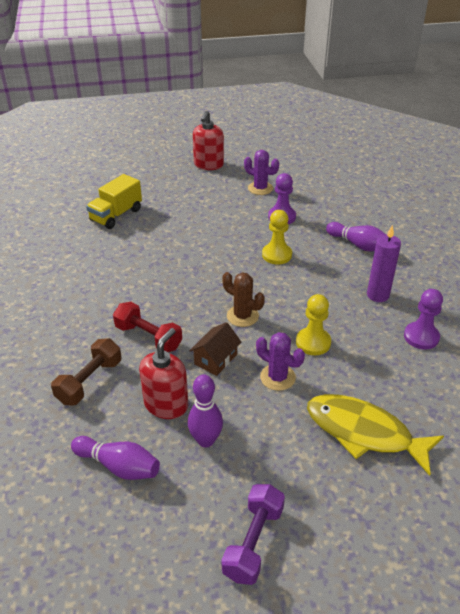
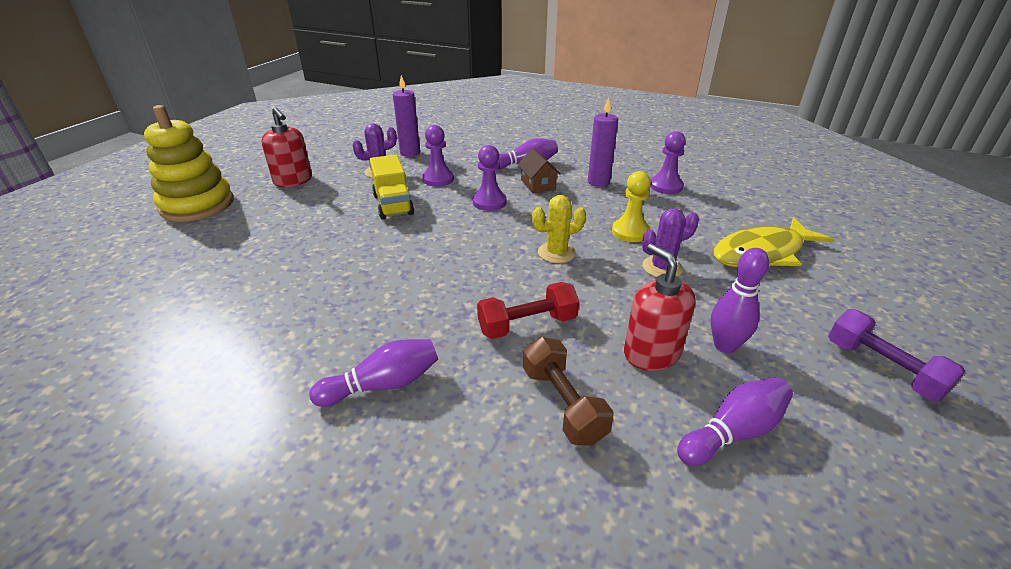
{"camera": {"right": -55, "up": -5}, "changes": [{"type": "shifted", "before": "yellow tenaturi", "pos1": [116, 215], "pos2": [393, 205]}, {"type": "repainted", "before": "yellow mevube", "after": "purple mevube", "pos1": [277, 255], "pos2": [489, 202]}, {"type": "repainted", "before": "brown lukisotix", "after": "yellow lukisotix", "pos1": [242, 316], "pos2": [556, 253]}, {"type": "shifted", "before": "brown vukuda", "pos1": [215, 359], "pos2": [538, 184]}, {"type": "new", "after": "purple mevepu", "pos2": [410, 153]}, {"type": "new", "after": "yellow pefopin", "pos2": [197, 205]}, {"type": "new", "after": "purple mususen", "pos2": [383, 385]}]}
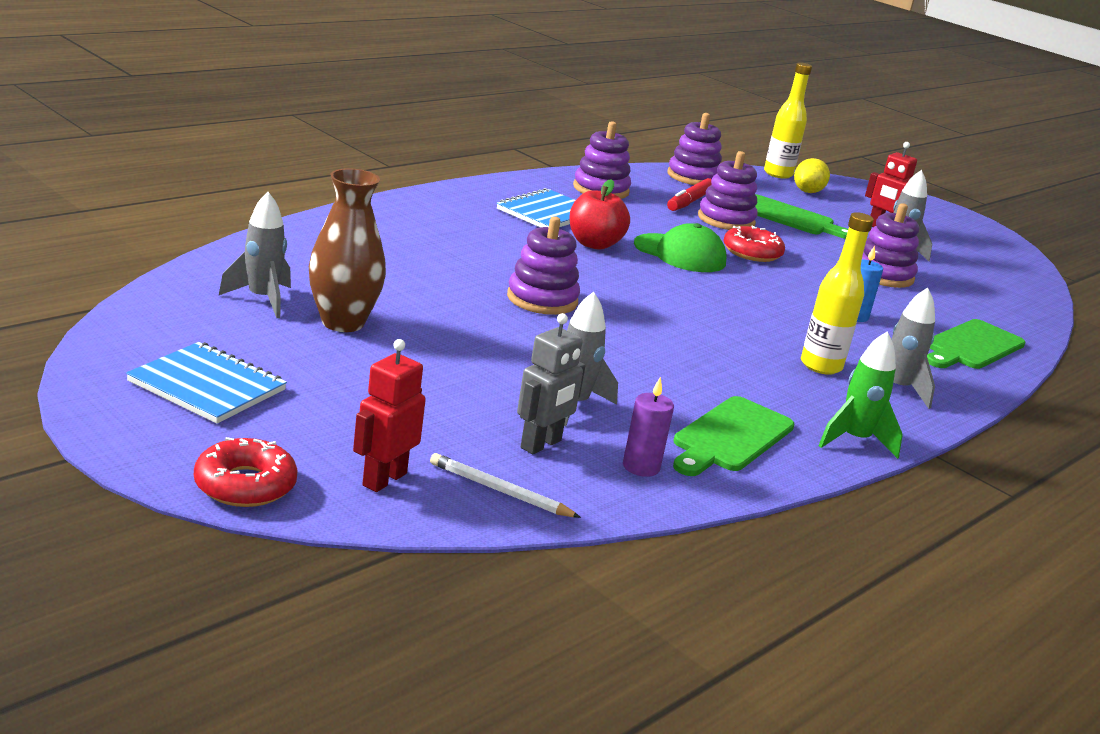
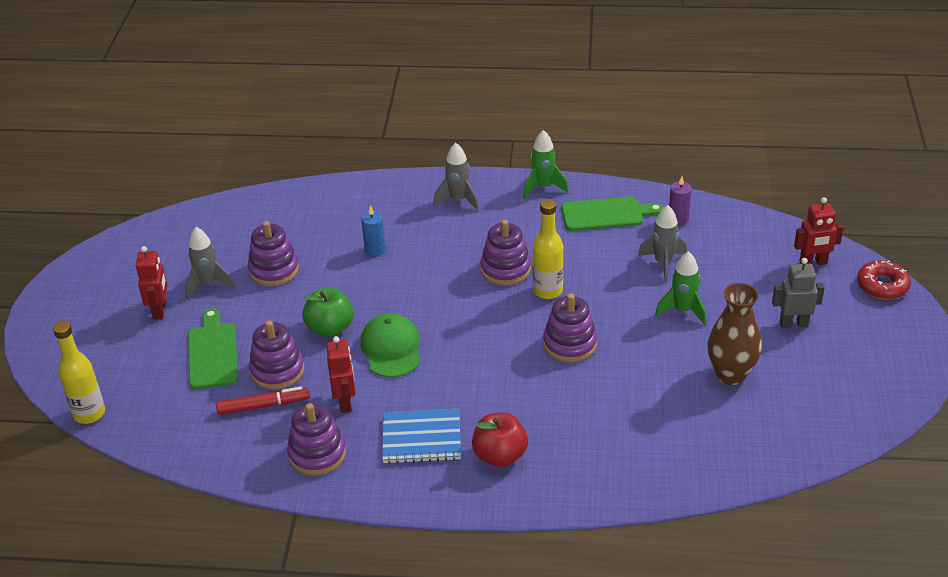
{"camera": {"right": -125, "up": 15}, "changes": [{"type": "shifted", "before": "purple pefopin", "pos1": [693, 177], "pos2": [505, 269]}, {"type": "gone", "before": "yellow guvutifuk", "pos1": [808, 192]}, {"type": "shifted", "before": "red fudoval", "pos1": [594, 244], "pos2": [500, 456]}, {"type": "gone", "before": "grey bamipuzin", "pos1": [262, 299]}, {"type": "shifted", "before": "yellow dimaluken", "pos1": [821, 366], "pos2": [547, 291]}, {"type": "swapped", "before": "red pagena", "after": "green fudoval", "pos1": [752, 252], "pos2": [330, 328]}, {"type": "shifted", "before": "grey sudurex", "pos1": [541, 444], "pos2": [793, 323]}, {"type": "gone", "before": "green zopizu", "pos1": [971, 346]}, {"type": "gone", "before": "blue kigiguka", "pos1": [207, 386]}, {"type": "gone", "before": "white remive", "pos1": [499, 491]}, {"type": "new", "after": "green bamipuzin", "pos2": [683, 310]}, {"type": "new", "after": "red sudurex", "pos2": [345, 402]}]}
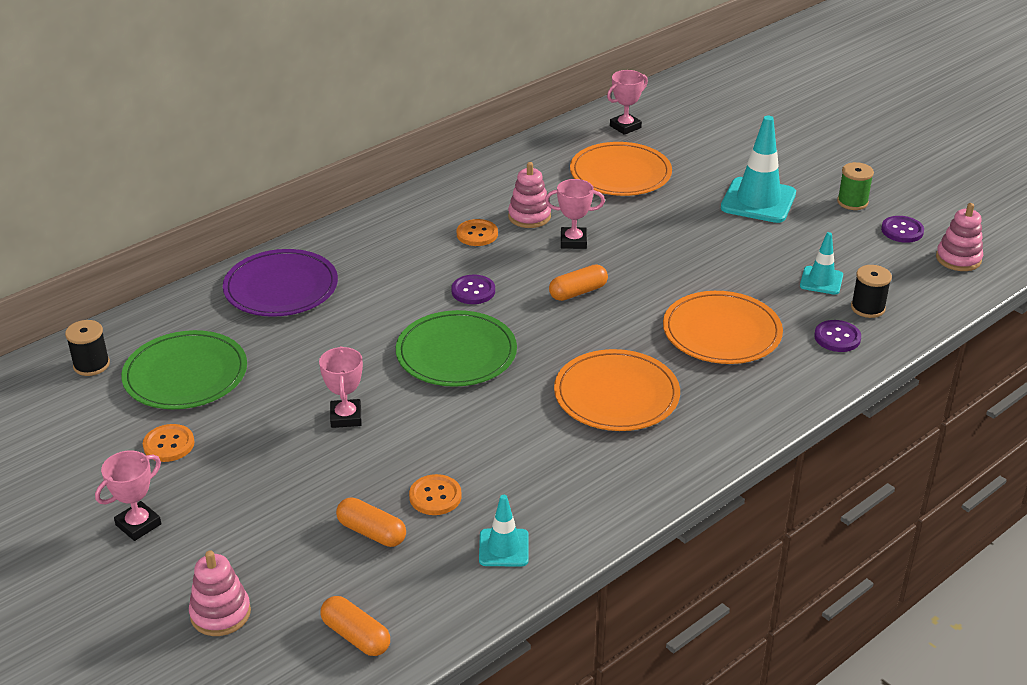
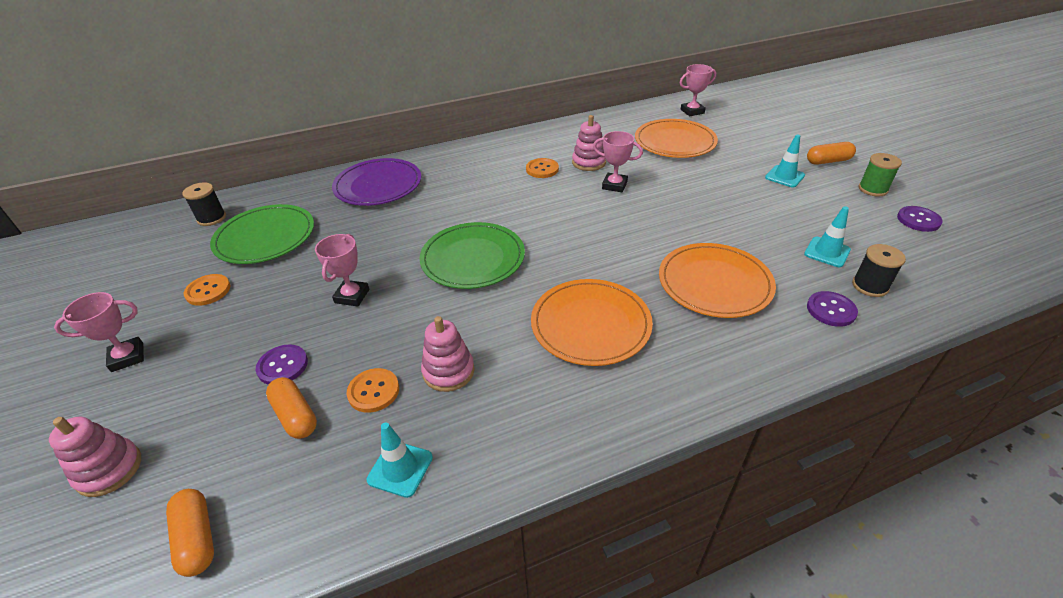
{"camera": {"right": 20, "up": 5}, "changes": [{"type": "scaled", "before": "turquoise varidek", "pos1": [758, 201], "pos2": [784, 176], "scale": 0.55}, {"type": "shifted", "before": "pink pefopin", "pos1": [958, 259], "pos2": [448, 371]}, {"type": "shifted", "before": "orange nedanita", "pos1": [578, 292], "pos2": [828, 161]}, {"type": "shifted", "before": "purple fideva", "pos1": [473, 291], "pos2": [283, 366]}]}
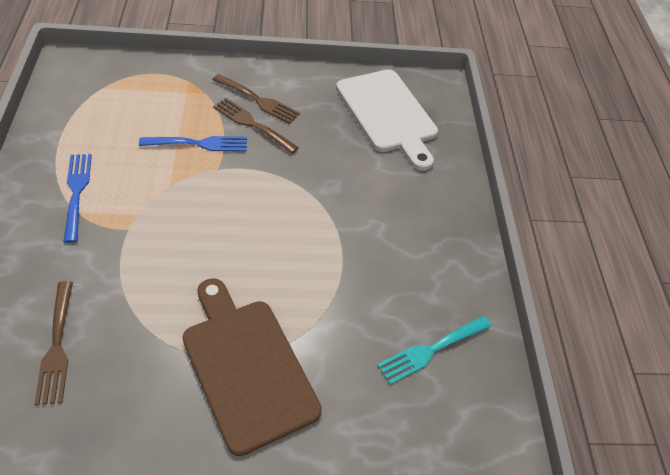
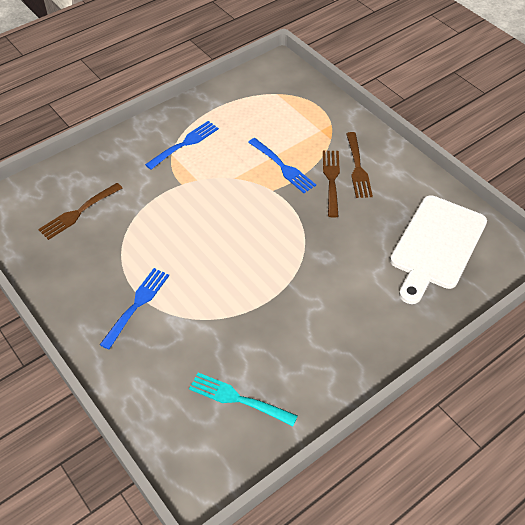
{"camera": {"right": 60, "up": 0}, "changes": [{"type": "swapped", "before": "brown zopizu", "after": "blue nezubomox", "pos1": [246, 367], "pos2": [137, 305]}]}
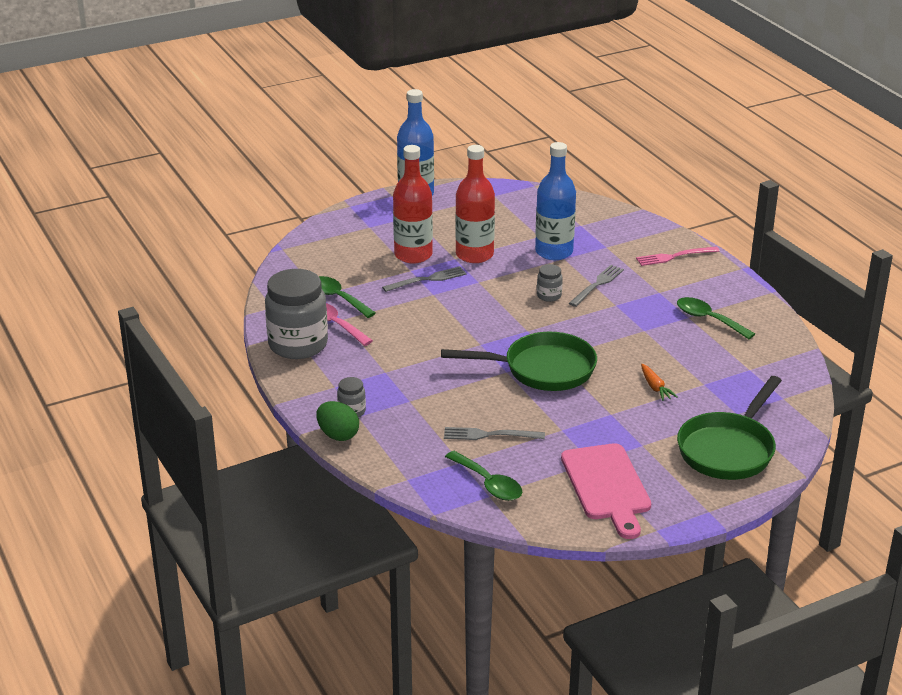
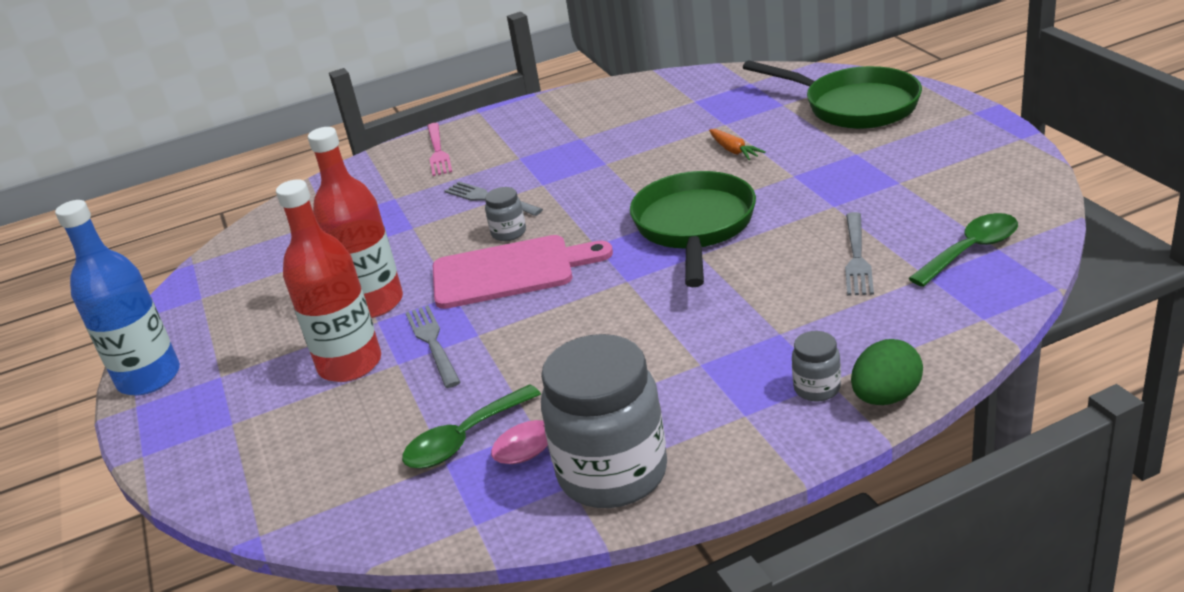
{"camera": {"right": -80, "up": 0}, "changes": [{"type": "gone", "before": "blue dimaluken", "pos1": [554, 252]}, {"type": "gone", "before": "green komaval", "pos1": [708, 319]}, {"type": "rotated", "before": "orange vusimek", "pos1": [655, 387], "pos2": [734, 151], "turn": 75}, {"type": "shifted", "before": "pink zopizu", "pos1": [607, 486], "pos2": [510, 271]}]}
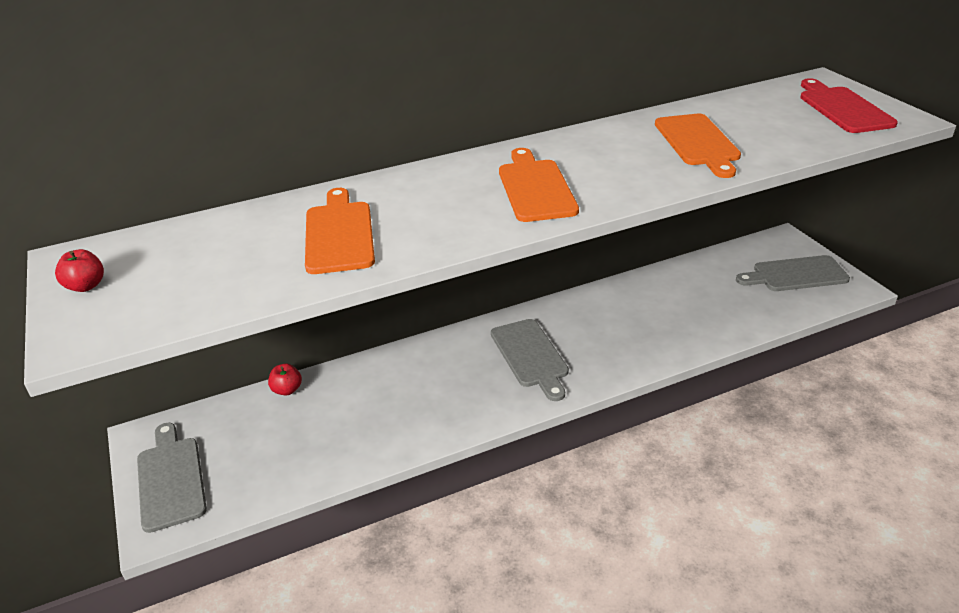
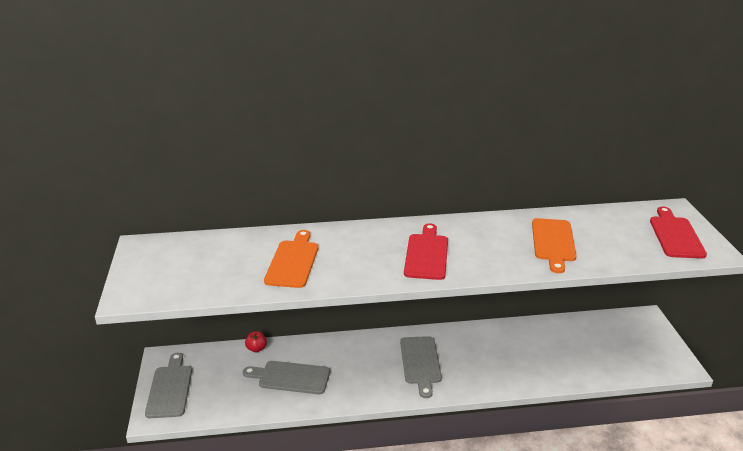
{"camera": {"right": 15, "up": -5}, "changes": [{"type": "repainted", "before": "orange zopizu", "after": "red zopizu", "pos1": [535, 188], "pos2": [426, 254]}, {"type": "gone", "before": "red fudoval", "pos1": [86, 286]}, {"type": "shifted", "before": "grey zopizu", "pos1": [795, 275], "pos2": [290, 377]}]}
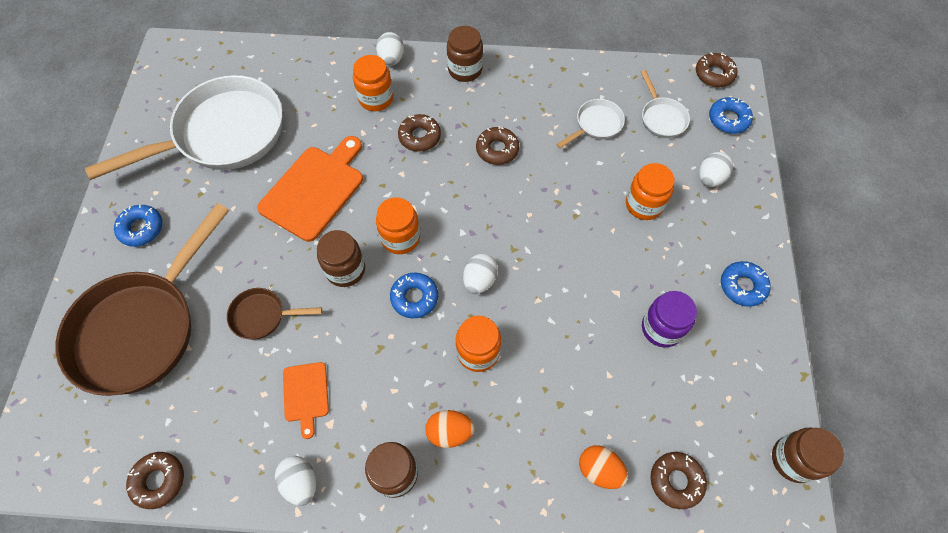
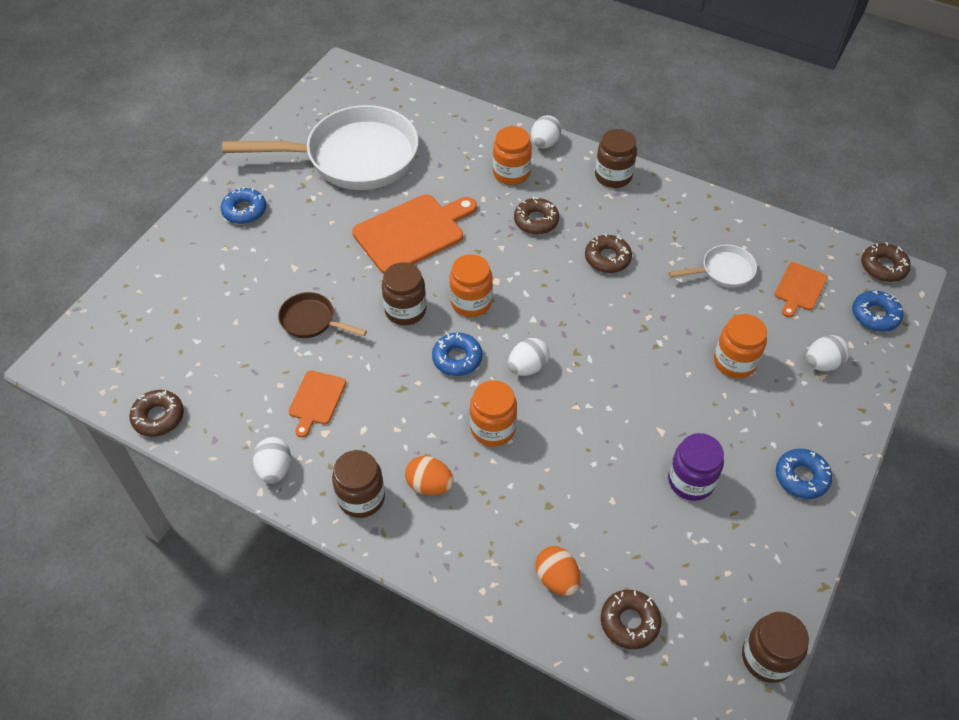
{"camera": {"right": 25, "up": -10}, "changes": [{"type": "swapped", "before": "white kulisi", "after": "orange zopizu", "pos1": [661, 118], "pos2": [799, 288]}, {"type": "gone", "before": "brown kulisi", "pos1": [142, 328]}]}
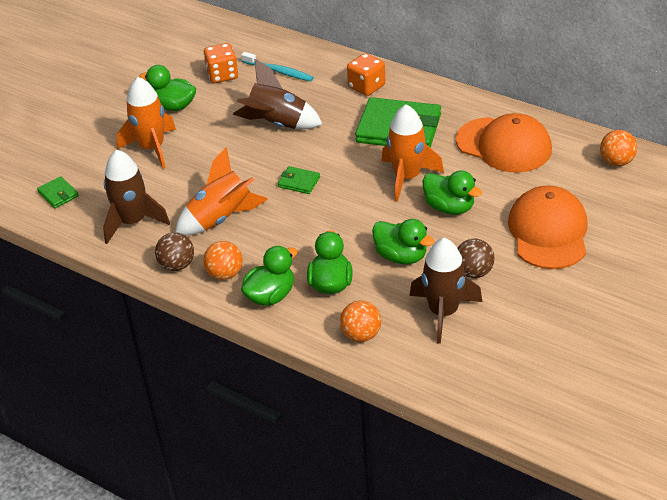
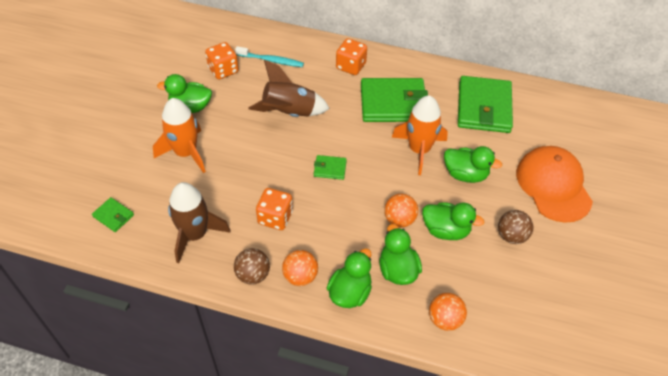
{"camera": {"right": -20, "up": 10}, "changes": [{"type": "swapped", "before": "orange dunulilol", "after": "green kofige", "pos1": [504, 145], "pos2": [483, 107]}, {"type": "shifted", "before": "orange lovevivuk", "pos1": [616, 162], "pos2": [399, 219]}, {"type": "swapped", "before": "orange bamipuzin", "after": "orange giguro", "pos1": [221, 218], "pos2": [275, 217]}, {"type": "gone", "before": "brown bamipuzin", "pos1": [443, 312]}]}
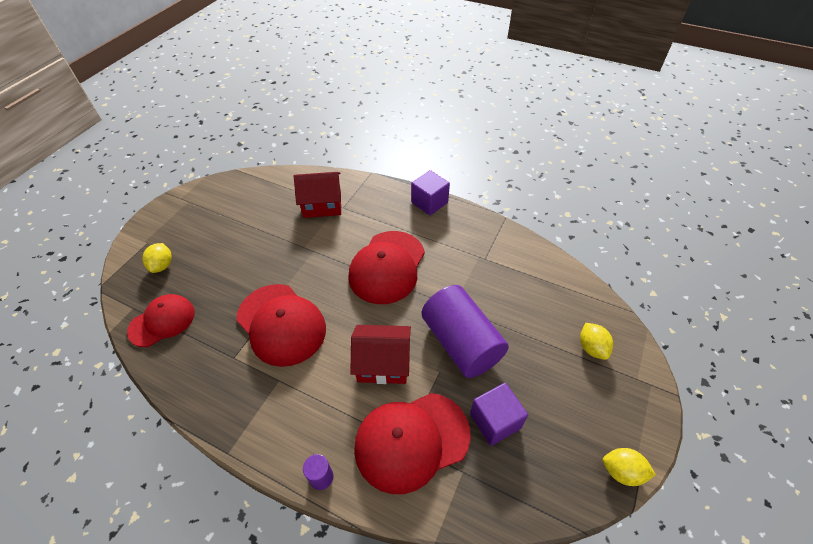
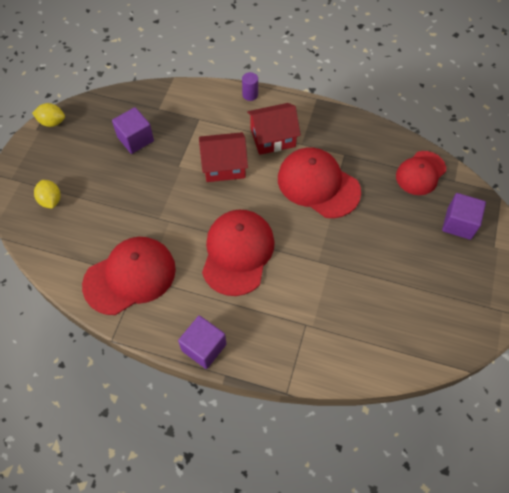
{"camera": {"right": 170, "up": 10}, "changes": [{"type": "shifted", "before": "red vukuda", "pos1": [322, 204], "pos2": [273, 137]}, {"type": "swapped", "before": "yellow guvutifuk", "after": "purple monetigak", "pos1": [162, 265], "pos2": [459, 224]}, {"type": "gone", "before": "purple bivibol", "pos1": [461, 343]}, {"type": "shifted", "before": "red dunulilol", "pos1": [411, 441], "pos2": [130, 276]}]}
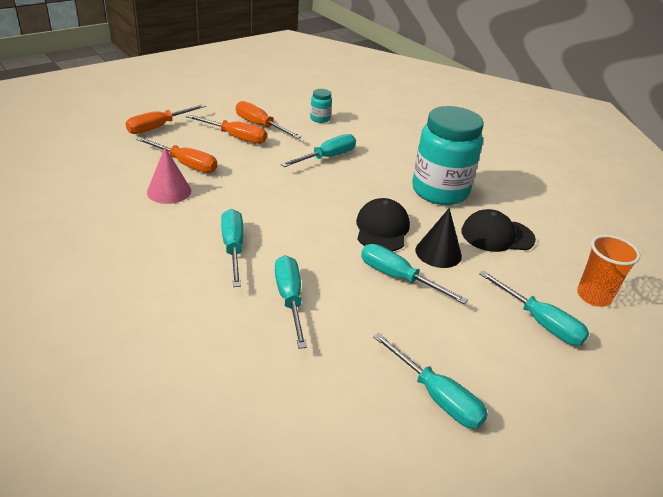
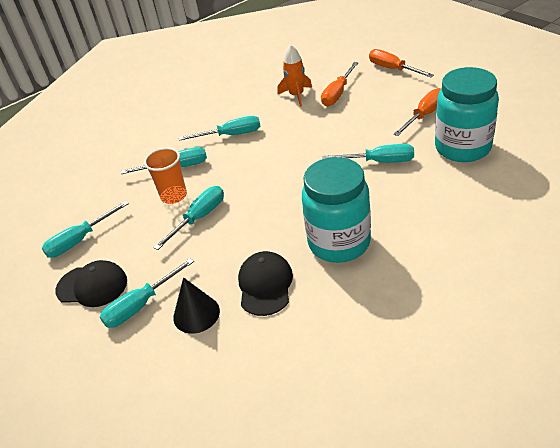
{"camera": {"right": 100, "up": 5}, "changes": [{"type": "scaled", "before": "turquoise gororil", "pos1": [320, 119], "pos2": [462, 148], "scale": 2.44}, {"type": "gone", "before": "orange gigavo", "pos1": [235, 137]}, {"type": "rotated", "before": "turquoise gigavo", "pos1": [327, 157], "pos2": [379, 162], "turn": -45}, {"type": "swapped", "before": "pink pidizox", "after": "orange bamipuzin", "pos1": [169, 191], "pos2": [296, 95]}, {"type": "shifted", "before": "black dunulilol", "pos1": [382, 229], "pos2": [92, 286]}, {"type": "shifted", "before": "black pidizox", "pos1": [438, 253], "pos2": [196, 314]}, {"type": "shifted", "before": "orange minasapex", "pos1": [593, 296], "pos2": [174, 196]}]}
